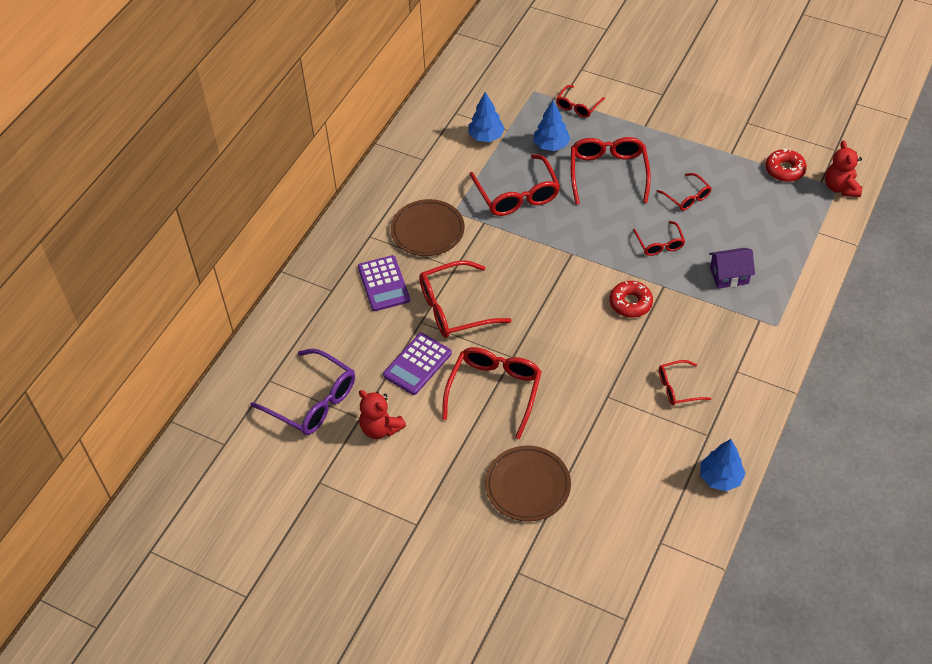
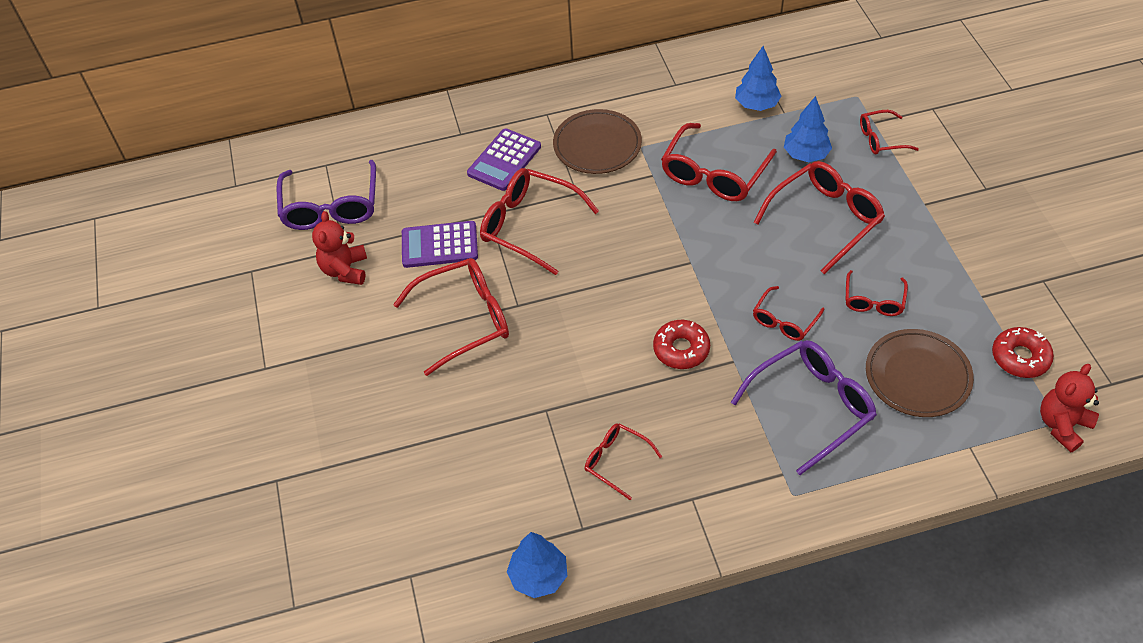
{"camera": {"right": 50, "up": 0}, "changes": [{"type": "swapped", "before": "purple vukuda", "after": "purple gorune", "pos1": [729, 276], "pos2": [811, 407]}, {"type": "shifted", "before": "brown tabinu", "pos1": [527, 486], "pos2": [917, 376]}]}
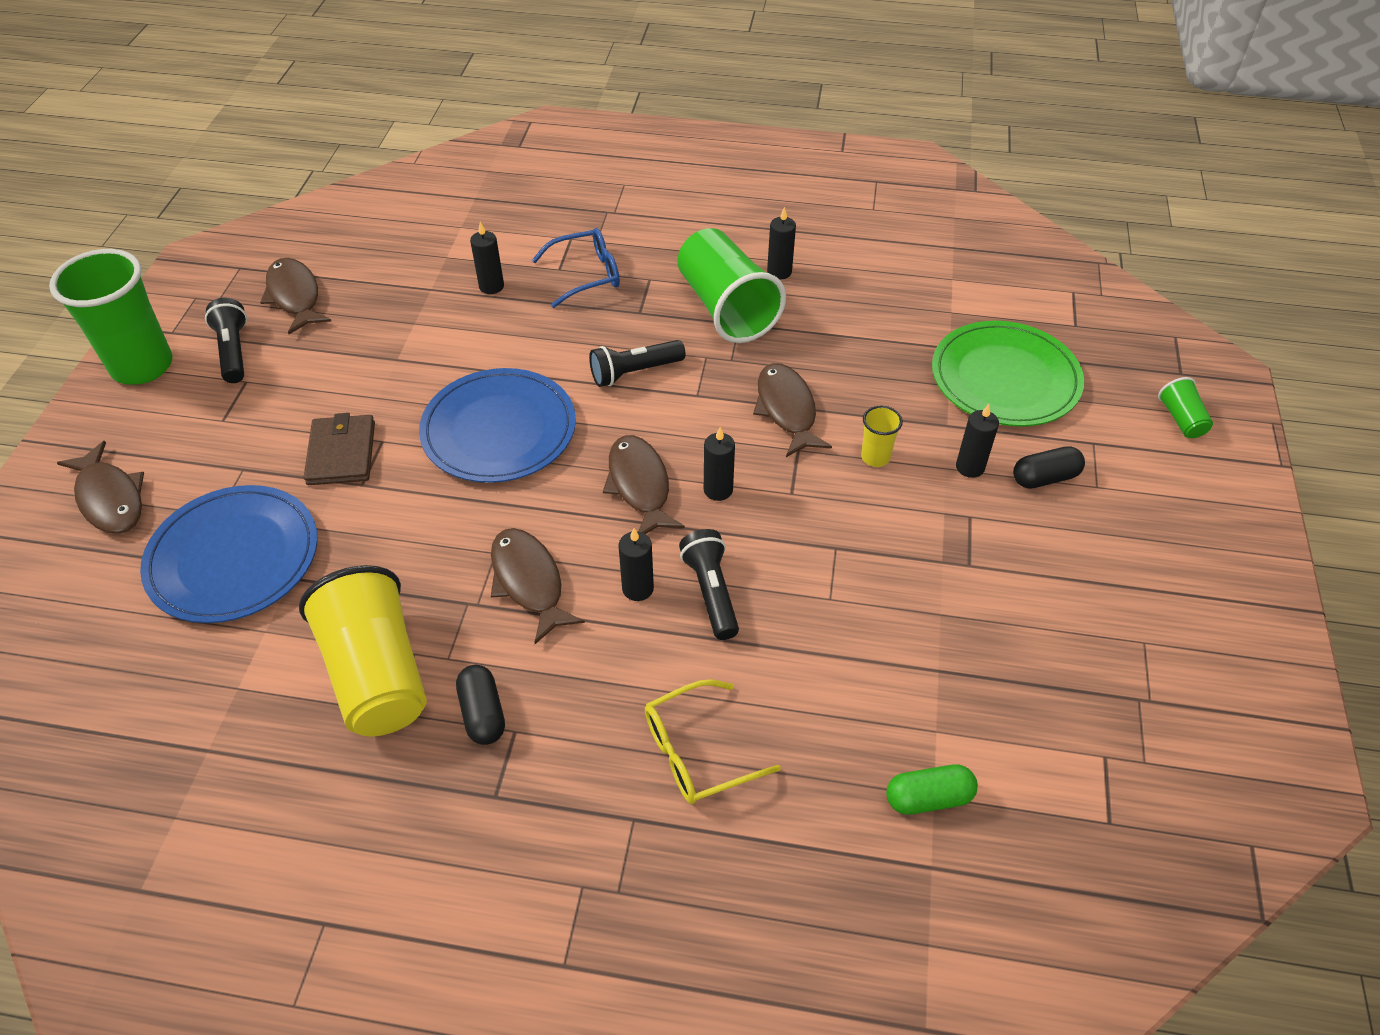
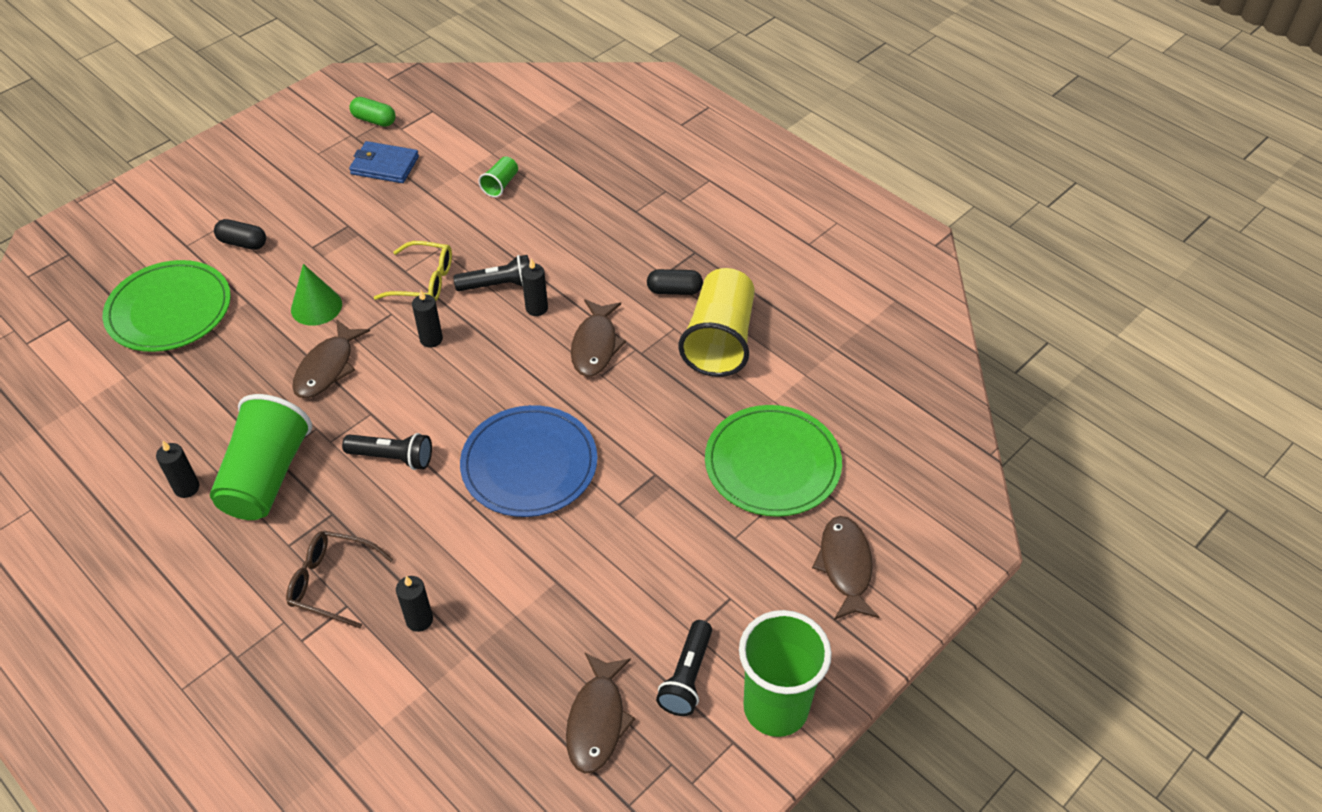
{"camera": {"right": -145, "up": 0}, "changes": [{"type": "repainted", "before": "blue gorune", "after": "brown gorune", "pos1": [586, 275], "pos2": [332, 582]}, {"type": "shifted", "before": "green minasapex", "pos1": [1181, 419], "pos2": [500, 185]}, {"type": "gone", "before": "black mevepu", "pos1": [970, 467]}, {"type": "swapped", "before": "yellow minasapex", "after": "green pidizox", "pos1": [875, 457], "pos2": [316, 306]}, {"type": "gone", "before": "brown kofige", "pos1": [341, 453]}, {"type": "gone", "before": "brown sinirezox", "pos1": [639, 485]}, {"type": "repainted", "before": "blue tabinu", "after": "green tabinu", "pos1": [233, 557], "pos2": [772, 464]}, {"type": "rotated", "before": "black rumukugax", "pos1": [711, 592], "pos2": [498, 285], "turn": -120}, {"type": "rotated", "before": "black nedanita", "pos1": [483, 713], "pos2": [674, 290], "turn": 75}, {"type": "shifted", "before": "yellow gorune", "pos1": [697, 752], "pos2": [424, 281]}, {"type": "shifted", "before": "green nedanita", "pos1": [928, 798], "pos2": [374, 120]}, {"type": "new", "after": "blue kofige", "pos2": [384, 165]}]}
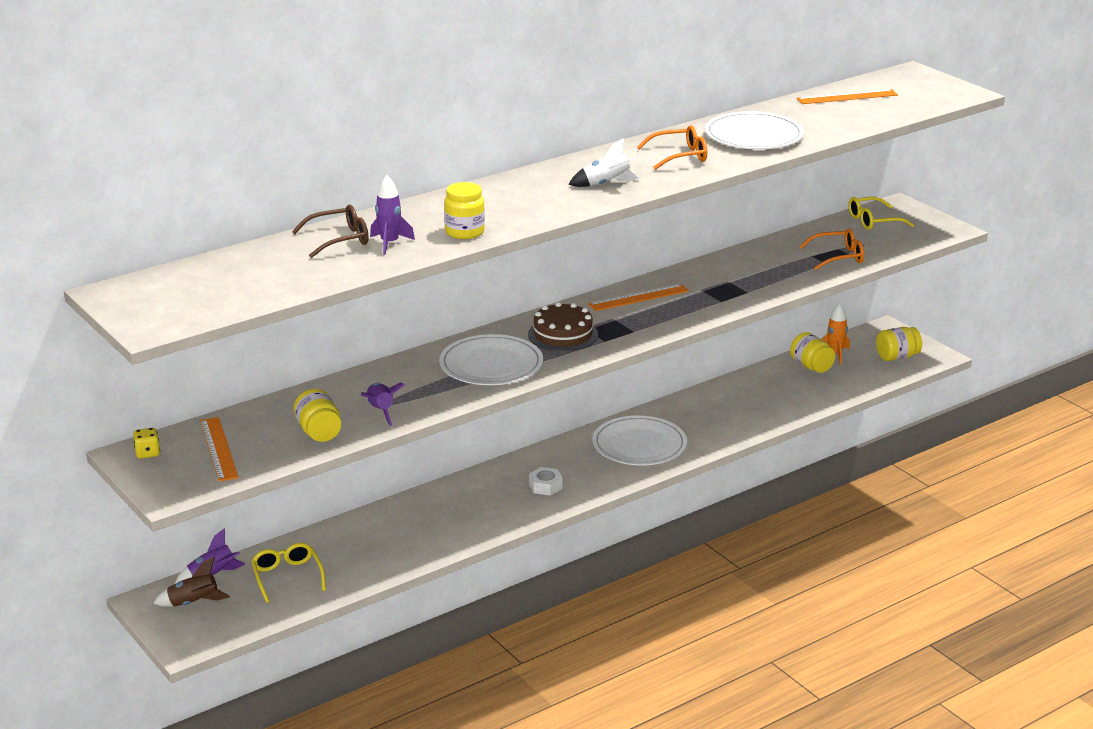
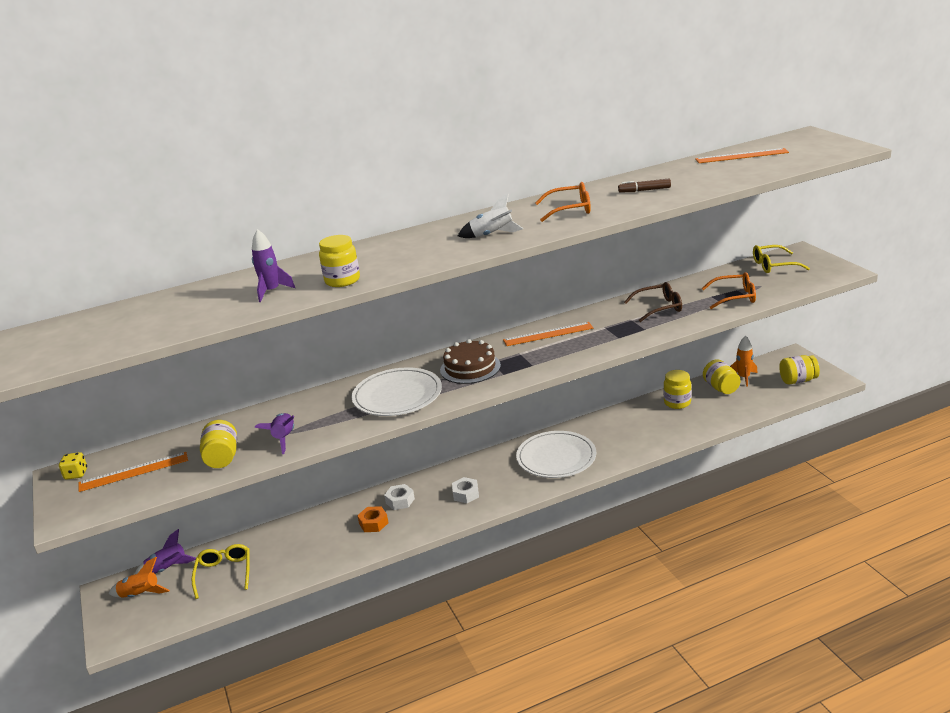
{"camera": {"right": 15, "up": 0}, "changes": [{"type": "swapped", "before": "white tabinu", "after": "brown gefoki", "pos1": [754, 136], "pos2": [644, 190]}, {"type": "shifted", "before": "brown gorune", "pos1": [339, 240], "pos2": [658, 308]}, {"type": "rotated", "before": "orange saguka", "pos1": [219, 448], "pos2": [133, 472], "turn": 75}, {"type": "repainted", "before": "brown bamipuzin", "after": "orange bamipuzin", "pos1": [193, 603], "pos2": [140, 595]}, {"type": "new", "after": "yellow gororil", "pos2": [677, 403]}, {"type": "new", "after": "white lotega", "pos2": [400, 501]}, {"type": "new", "after": "orange lotega", "pos2": [373, 523]}]}
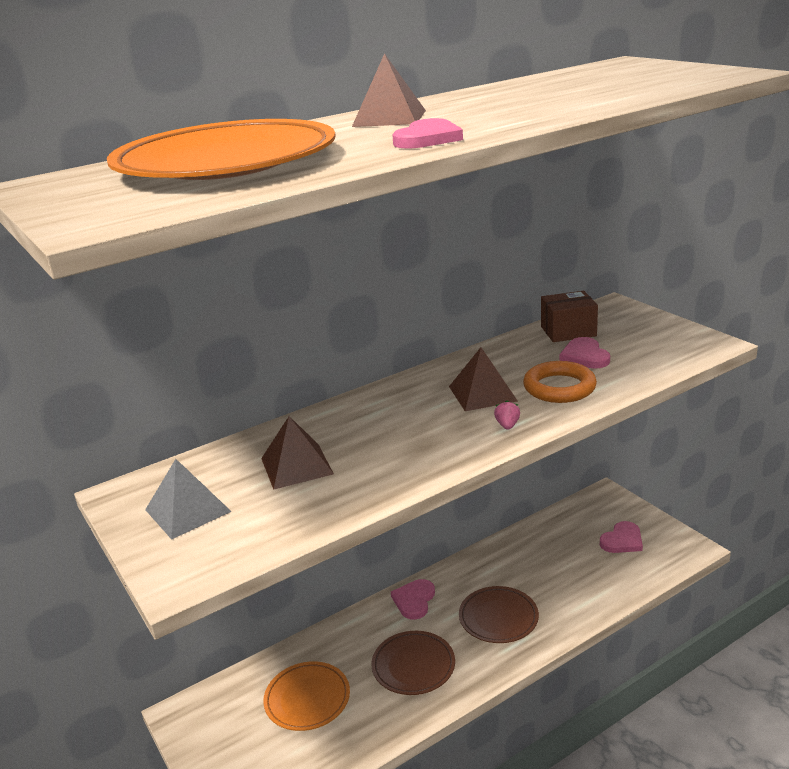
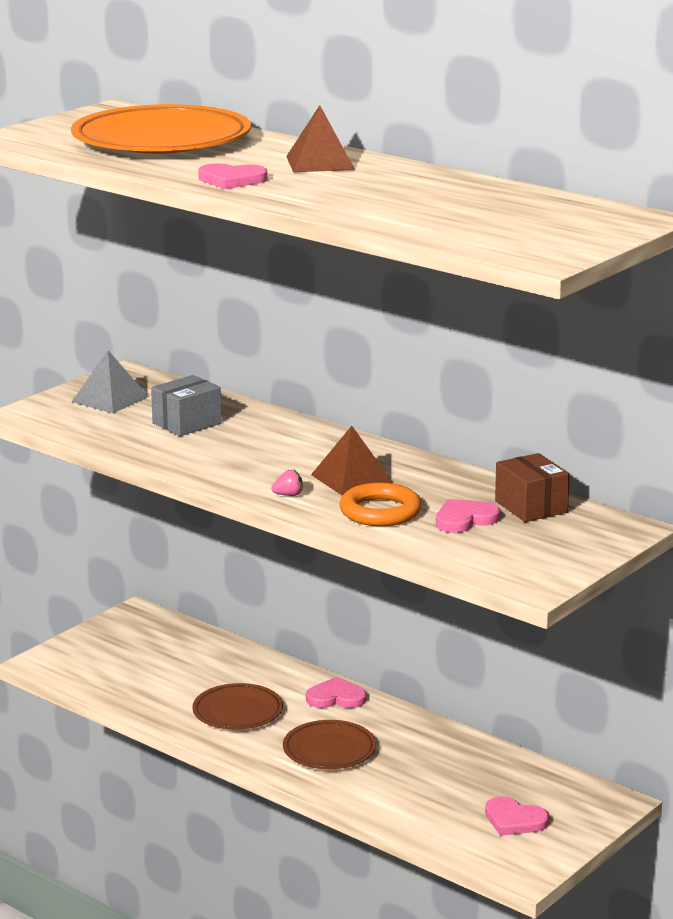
{"camera": {"right": 70, "up": -5}, "changes": [{"type": "swapped", "before": "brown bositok", "after": "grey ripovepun", "pos1": [296, 466], "pos2": [187, 423]}, {"type": "gone", "before": "orange tabinu", "pos1": [307, 699]}]}
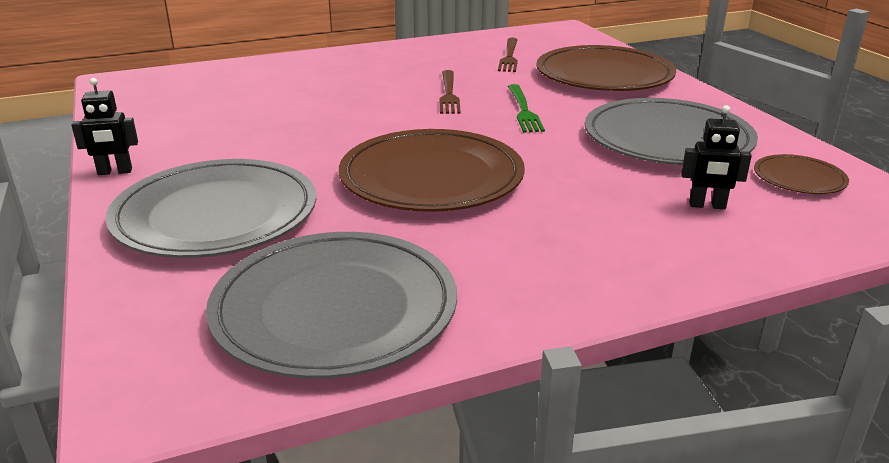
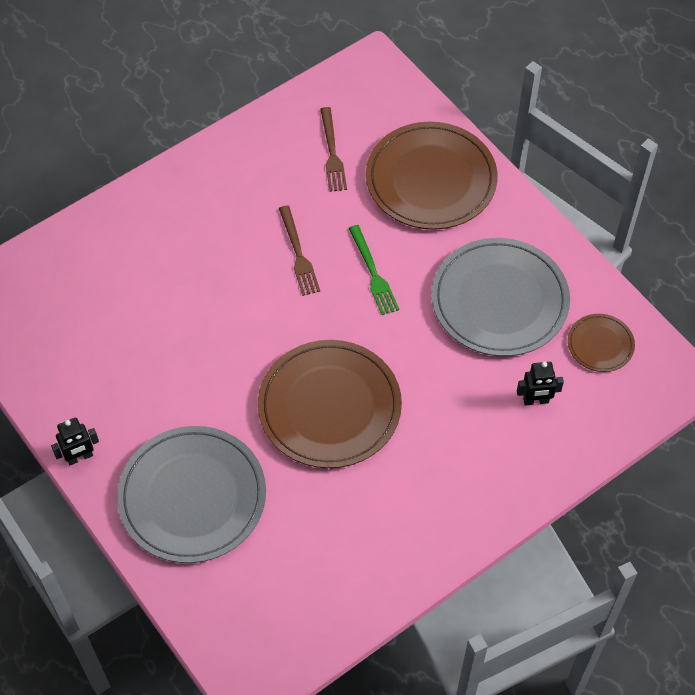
{"camera": {"right": -15, "up": 30}, "changes": [{"type": "gone", "before": "grey tabinu", "pos1": [335, 309]}]}
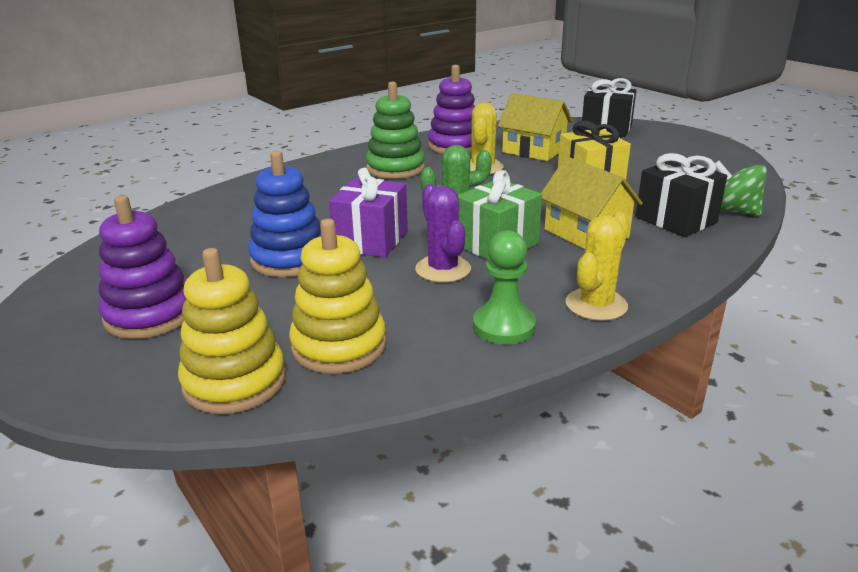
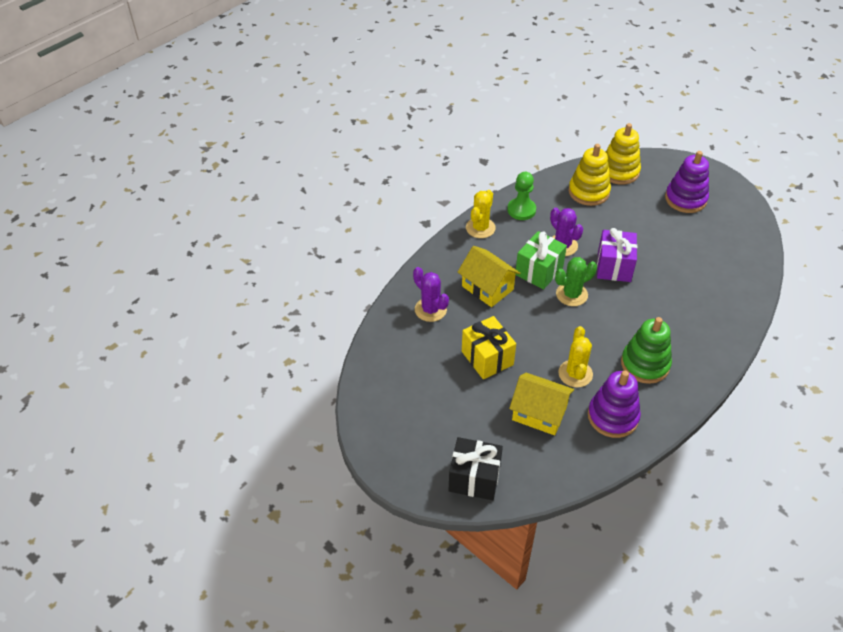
{"camera": {"right": 170, "up": 20}, "changes": [{"type": "gone", "before": "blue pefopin", "pos1": [289, 259]}, {"type": "swapped", "before": "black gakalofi", "after": "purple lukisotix", "pos1": [676, 220], "pos2": [430, 309]}, {"type": "gone", "before": "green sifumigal", "pos1": [732, 211]}]}
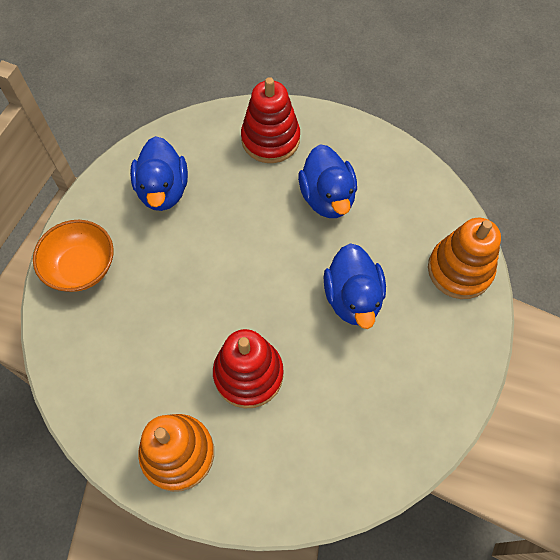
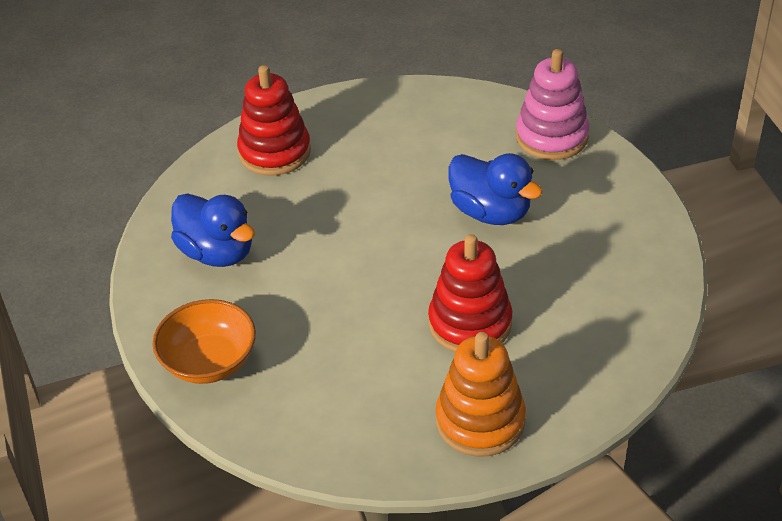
{"camera": {"right": -40, "up": -20}, "changes": [{"type": "gone", "before": "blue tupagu", "pos1": [327, 198]}, {"type": "repainted", "before": "orange pefopin", "after": "pink pefopin", "pos1": [459, 270], "pos2": [551, 137]}]}
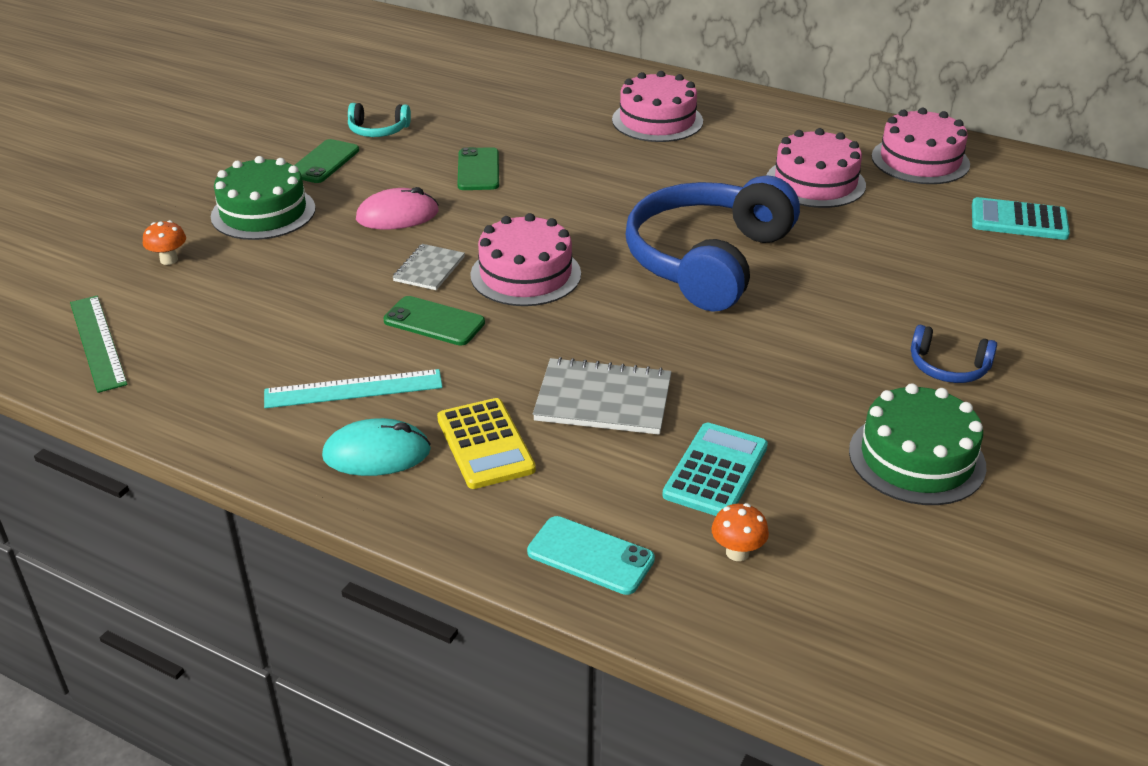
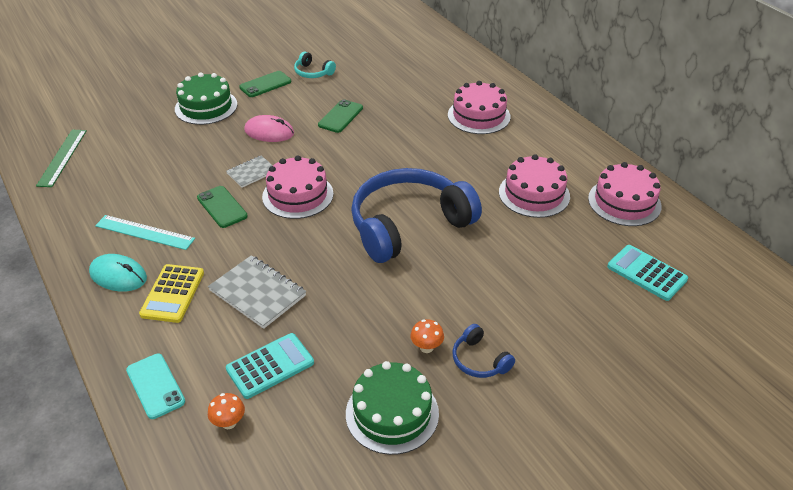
{"camera": {"right": 30, "up": 5}, "changes": [{"type": "shifted", "before": "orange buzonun", "pos1": [169, 260], "pos2": [426, 347]}]}
